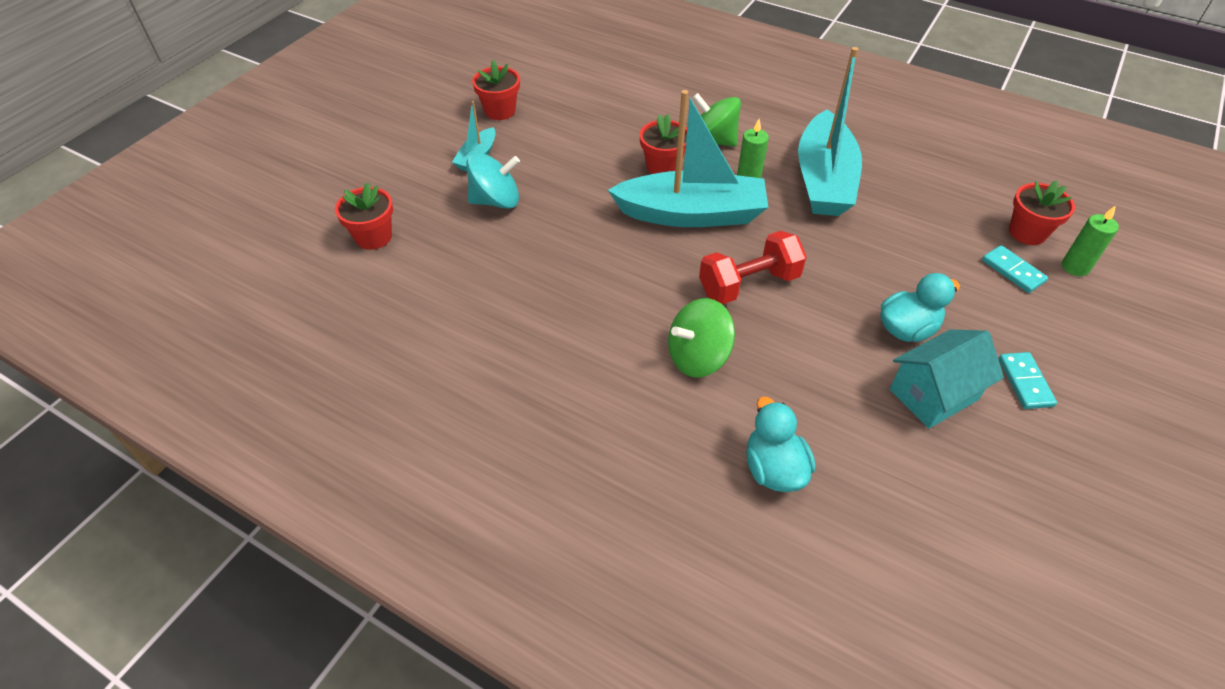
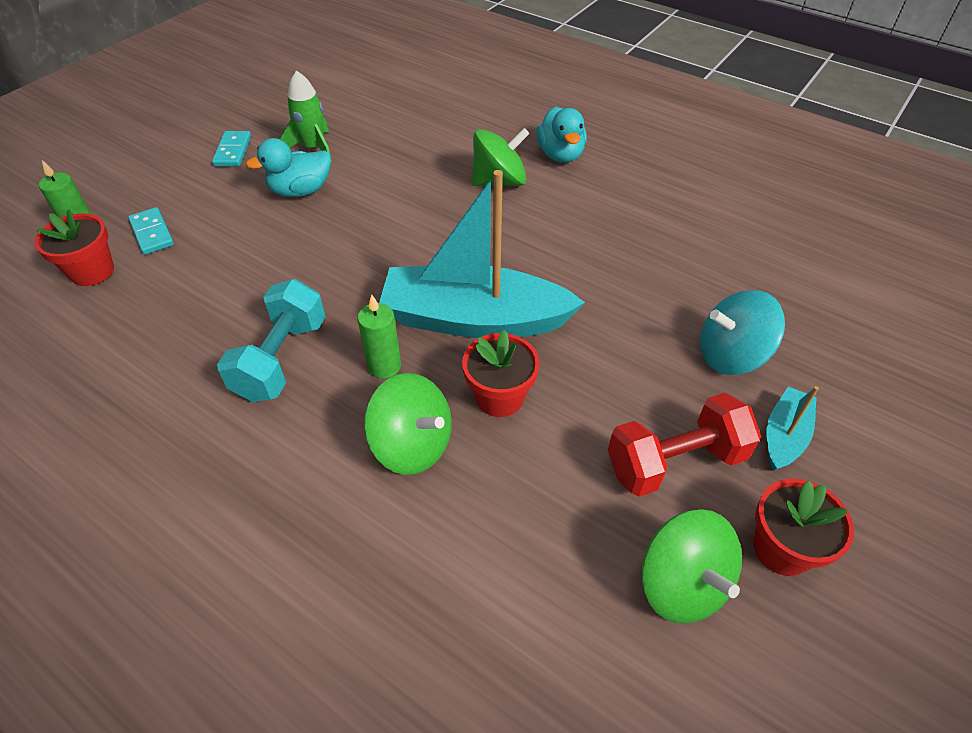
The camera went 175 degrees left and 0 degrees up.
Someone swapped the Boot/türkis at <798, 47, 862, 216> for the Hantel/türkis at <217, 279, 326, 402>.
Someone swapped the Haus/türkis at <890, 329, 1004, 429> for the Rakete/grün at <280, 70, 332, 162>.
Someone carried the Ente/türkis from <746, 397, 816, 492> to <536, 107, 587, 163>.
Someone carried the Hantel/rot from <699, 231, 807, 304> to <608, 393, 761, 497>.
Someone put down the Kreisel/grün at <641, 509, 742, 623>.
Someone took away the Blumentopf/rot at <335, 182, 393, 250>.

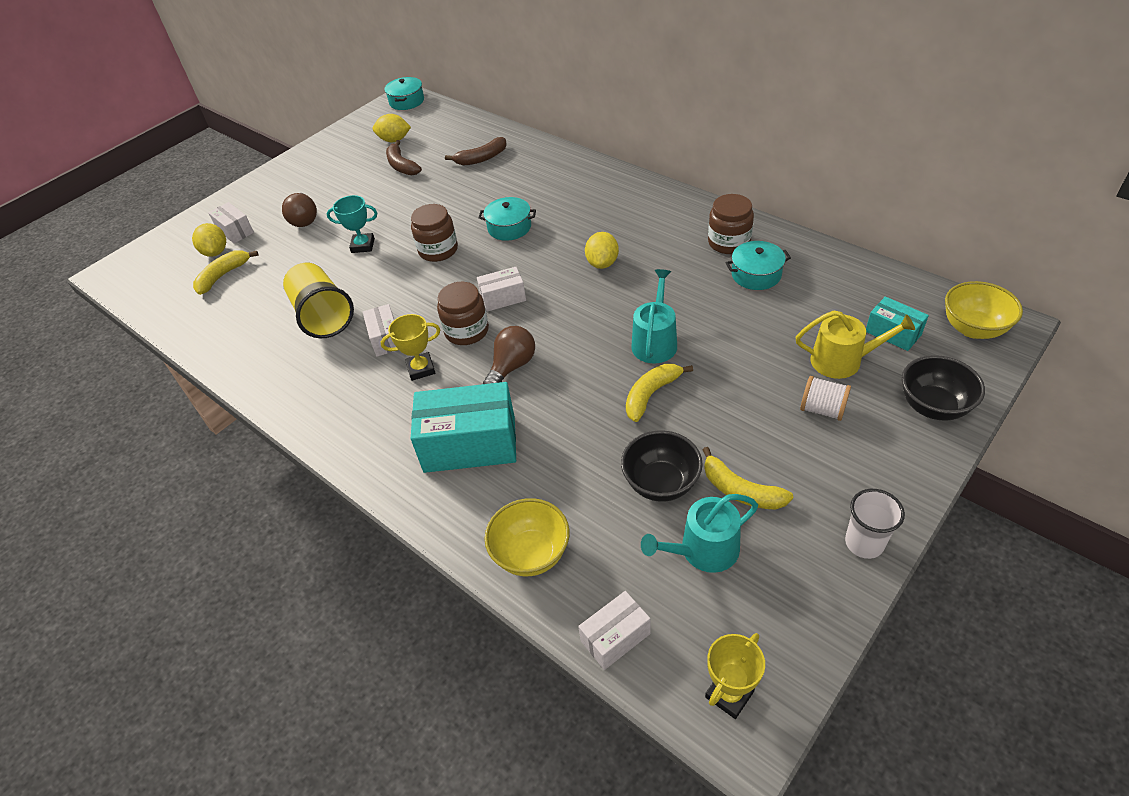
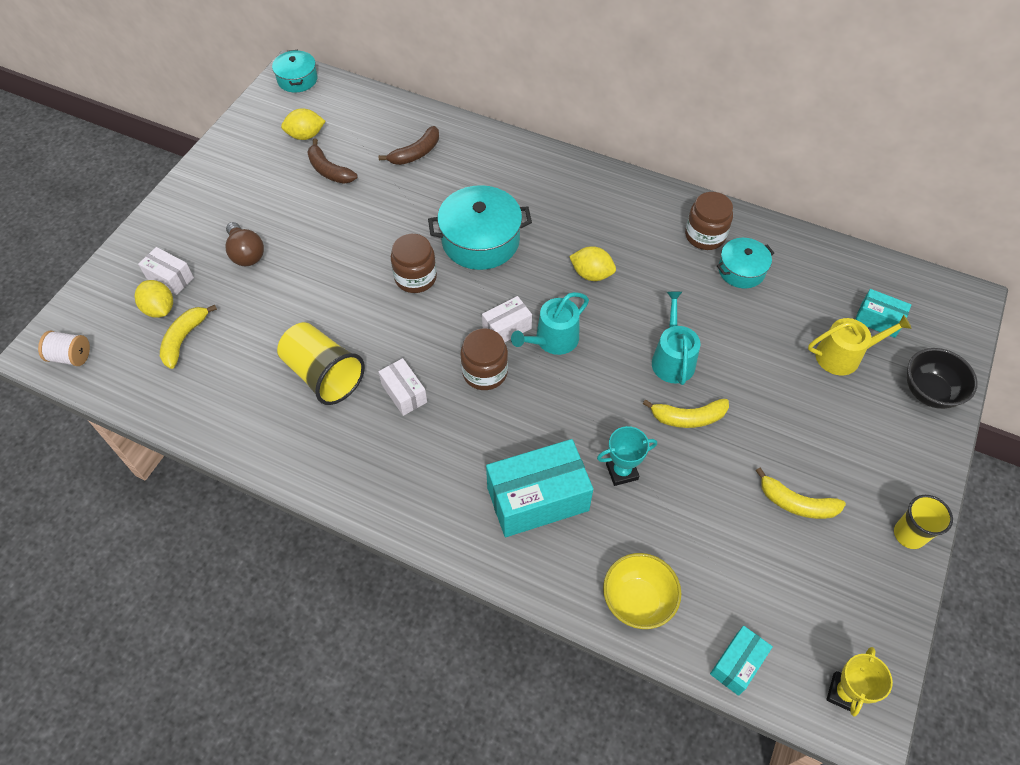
The camera went 20 degrees left and 10 degrees up.
Someone carried the Garnrolle/weiß from <800, 376, 851, 421> to <38, 330, 90, 366>.
Someone scaled the Kochtopf/türkis at <479, 197, 536, 241> by 1.69.
Someone carried the Gießkanne/türkis from <641, 494, 758, 573> to <511, 292, 589, 355>.
Someone rotated the Zitrone/gelb at <585, 232, 619, 269> by 60 degrees counterclockwise.
Someone carried the Pokal/türkis from <327, 195, 377, 253> to <597, 426, 657, 486>.
Someone rotated the Banane/gelb at <626, 364, 693, 422> by 120 degrees counterclockwise.
Someone repainted the Schachtel/weiß at <578, 591, 651, 670>, which became the Schachtel/türkis at <710, 626, 773, 696>.
Someone repainted the Becher/weiß at <845, 489, 905, 559>, which became the Becher/gelb at <894, 495, 953, 549>.
Someone took away the Pokal/gelb at <381, 314, 440, 381>.
Someone took away the Glühbirne/braun at <483, 326, 535, 384>.
Someone took away the Schüssel/schwarz at <621, 430, 703, 502>.
Someone took away the Schüssel/gelb at <945, 281, 1023, 339>.

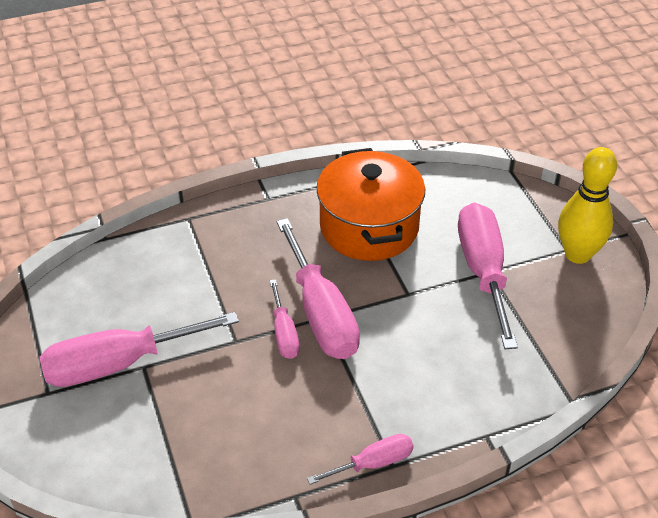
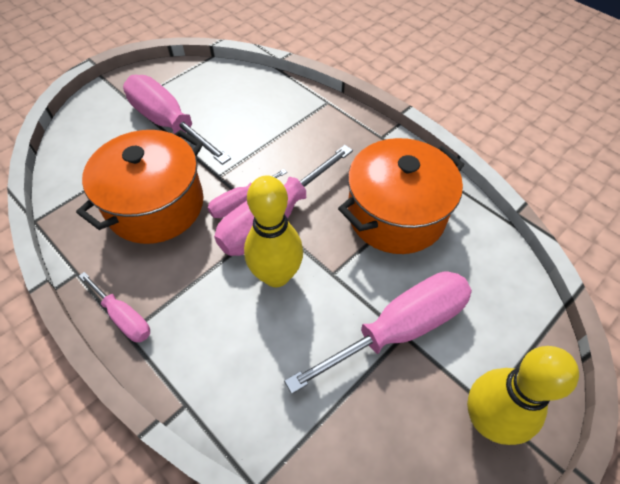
The camera went 65 degrees right and 10 degrees up.
Someone put down the Kochtopf/orange at <76, 130, 203, 244>.
Someone put down the Bowlingkegel/gelb at <244, 175, 303, 287>.

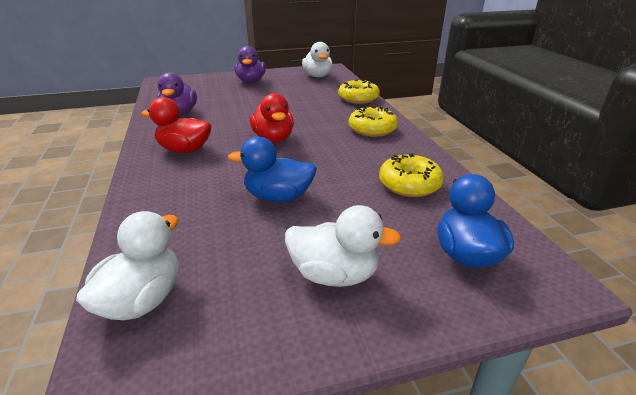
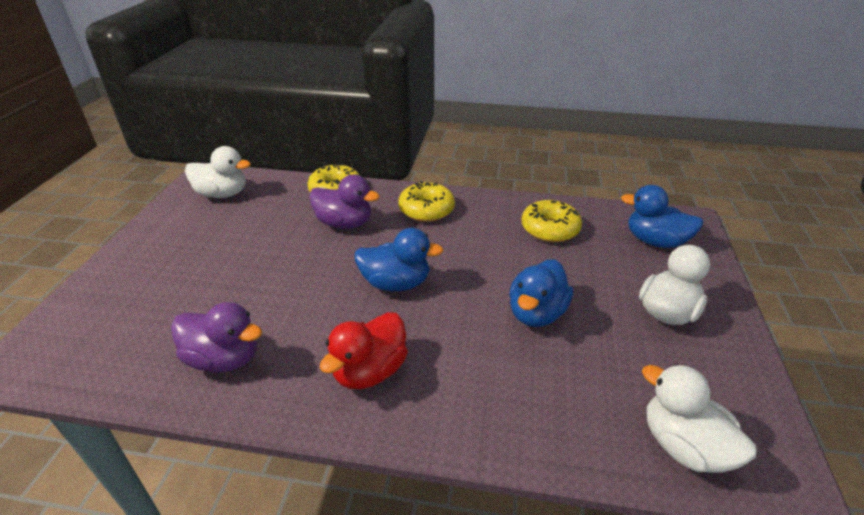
The camera went 65 degrees left and 5 degrees up.
Someone carried the Ente/lila from <235, 46, 266, 83> to <309, 174, 380, 229>.
Someone repainted the Ente/rot at <250, 93, 294, 142>, which became the Ente/blau at <354, 228, 444, 291>.

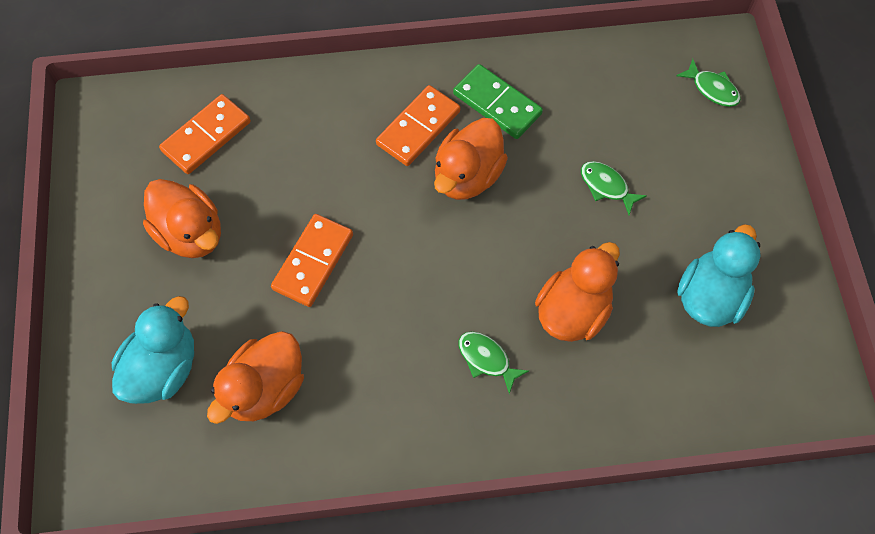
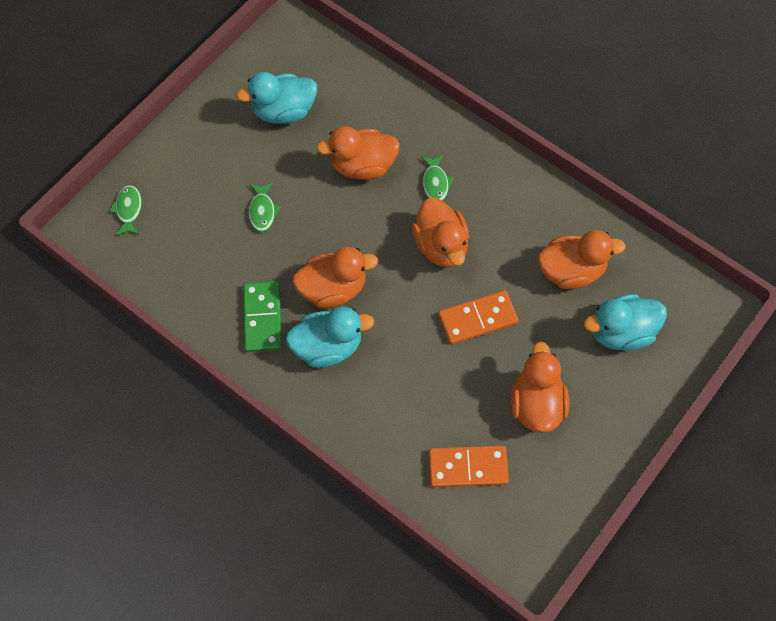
The camera went 135 degrees left and 0 degrees up.
Someone swapped the Dominostein/orange at <376, 85, 460, 166> for the Ente/türkis at <286, 307, 374, 368>.
Someone put down the Ente/orange at <412, 197, 469, 267>.

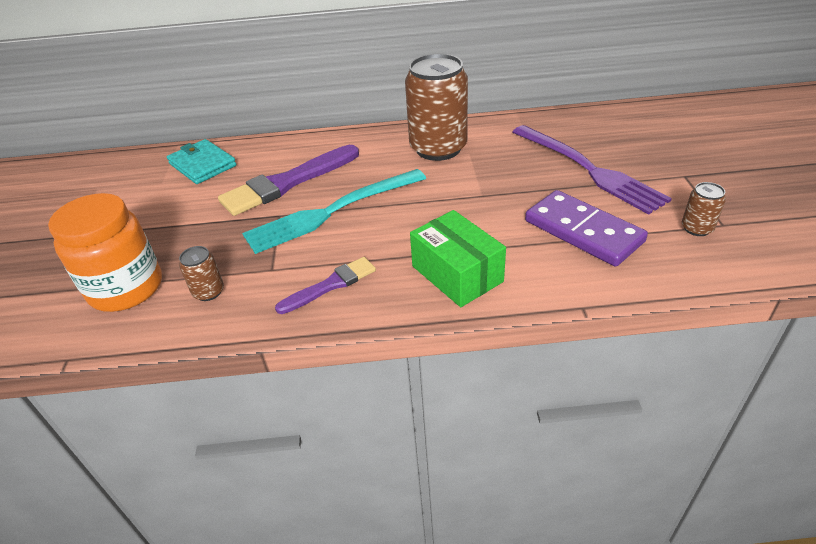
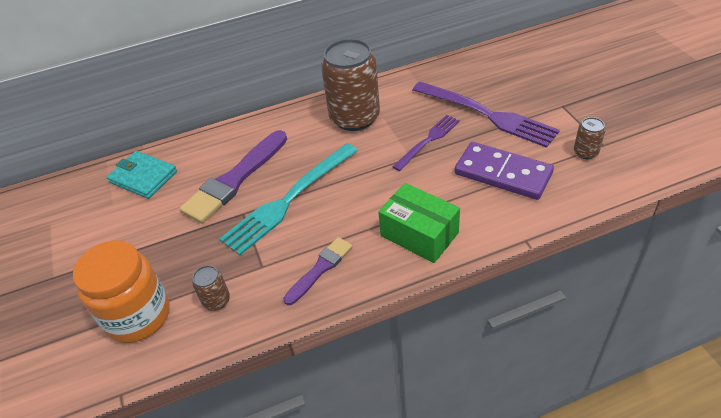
The camera went 15 degrees left and 5 degrees up.
Someone put down the Gabel/lila at <392, 115, 460, 171>.

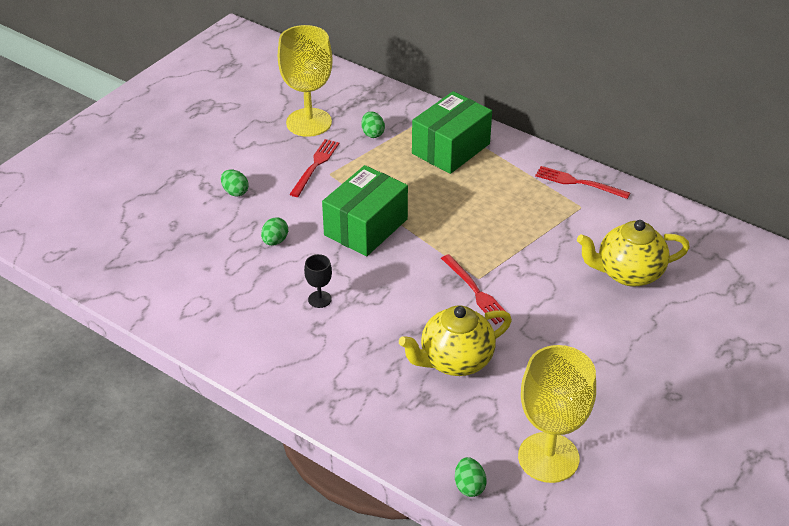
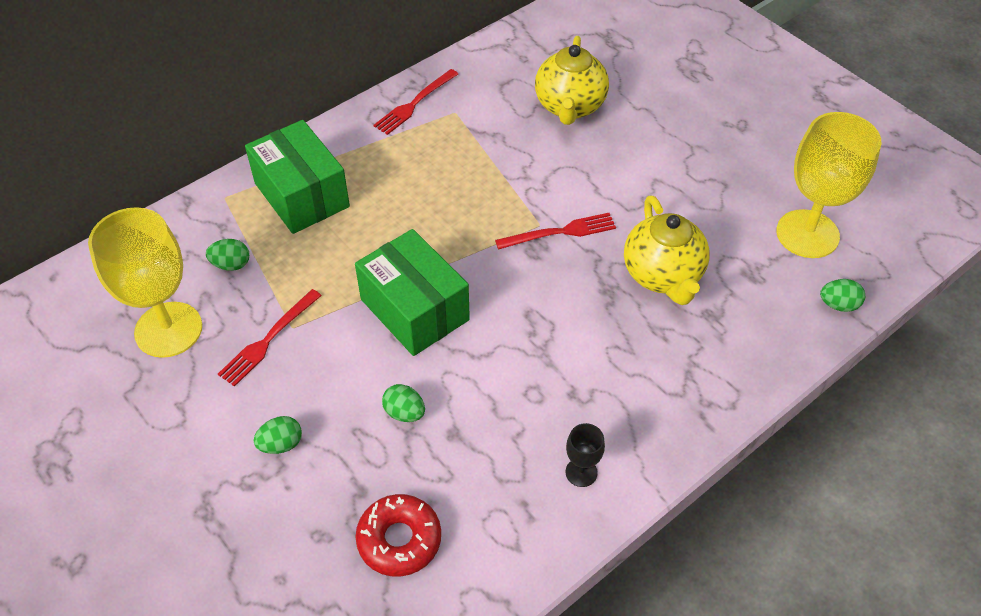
The camera went 75 degrees left and 10 degrees up.
Someone rotated the Gabel/rot at <290, 139, 339, 197> by 90 degrees counterclockwise.
Someone put down the Donut/rot at <356, 494, 441, 577>.
Someone carried the Kelch/schwarz from <304, 254, 332, 308> to <566, 423, 605, 487>.

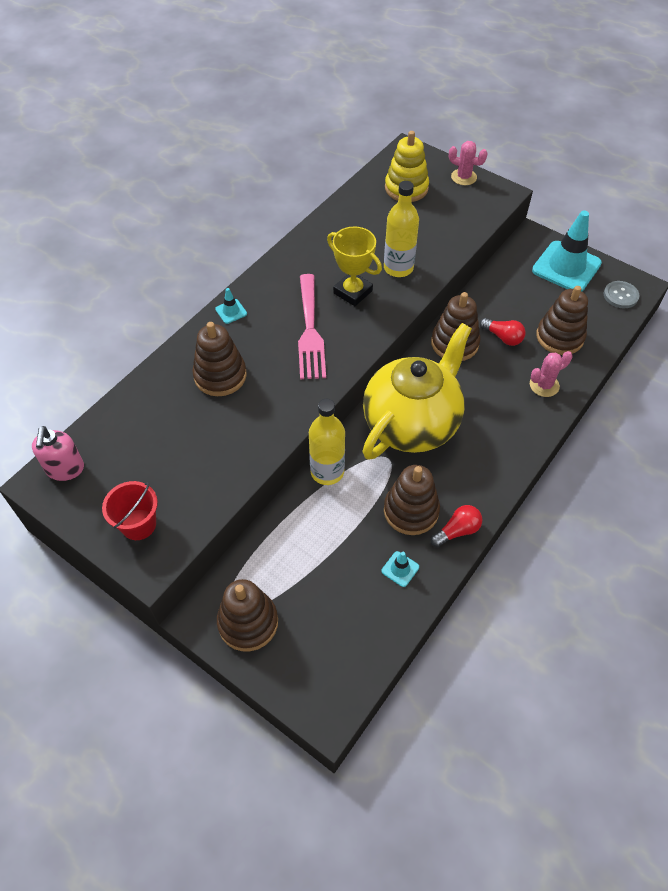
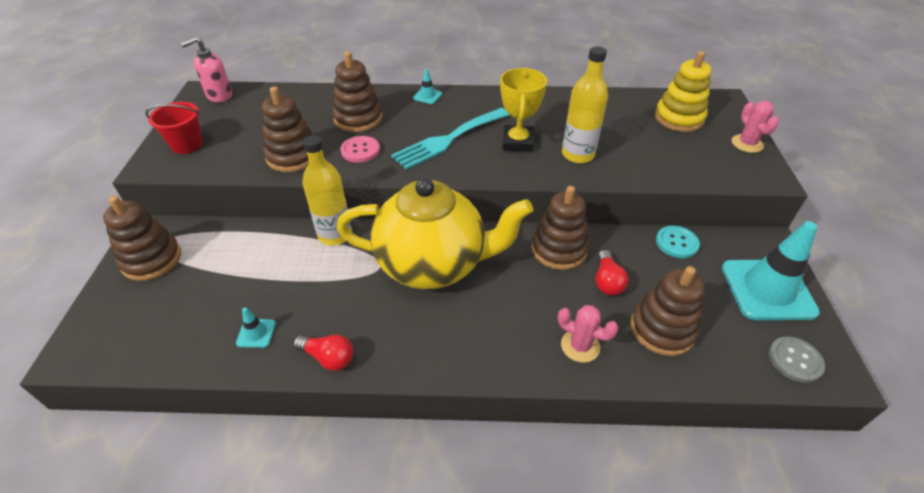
The camera went 55 degrees right and 10 degrees down.
Someone carried the Stapelspielzeug/braun from <384, 465, 440, 535> to <262, 87, 312, 172>.
Someone put down the Knopf/rosa at <341, 136, 380, 163>.
Someone repainted the Gabel/rosa at <298, 274, 326, 379>, which became the Gabel/türkis at <391, 108, 509, 169>.
Someone put down the Knopf/türkis at <656, 226, 700, 258>.

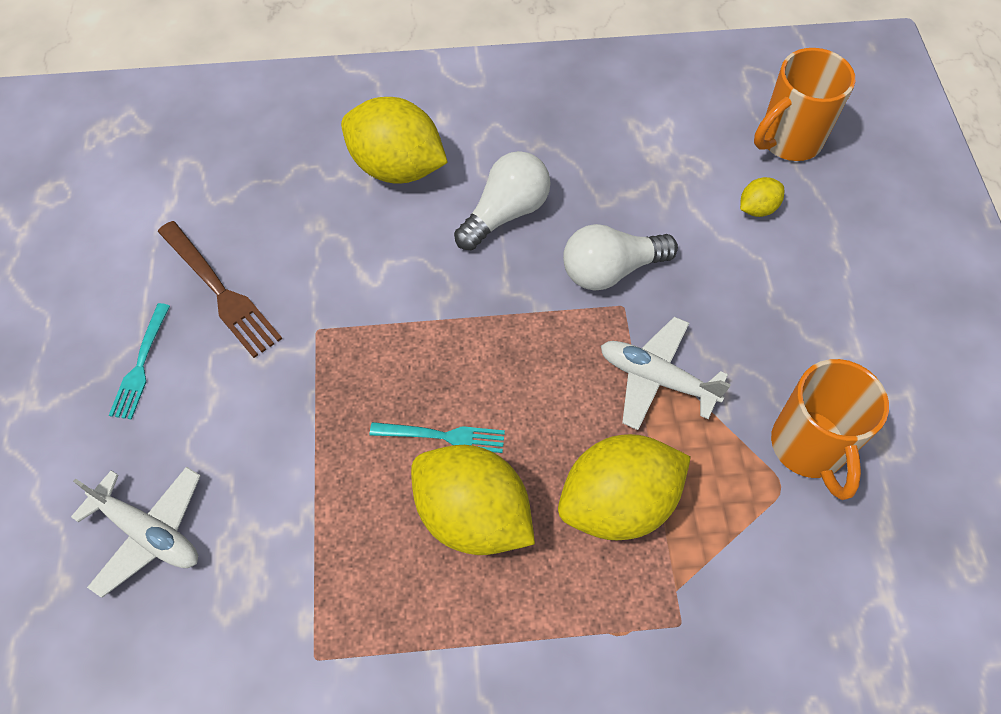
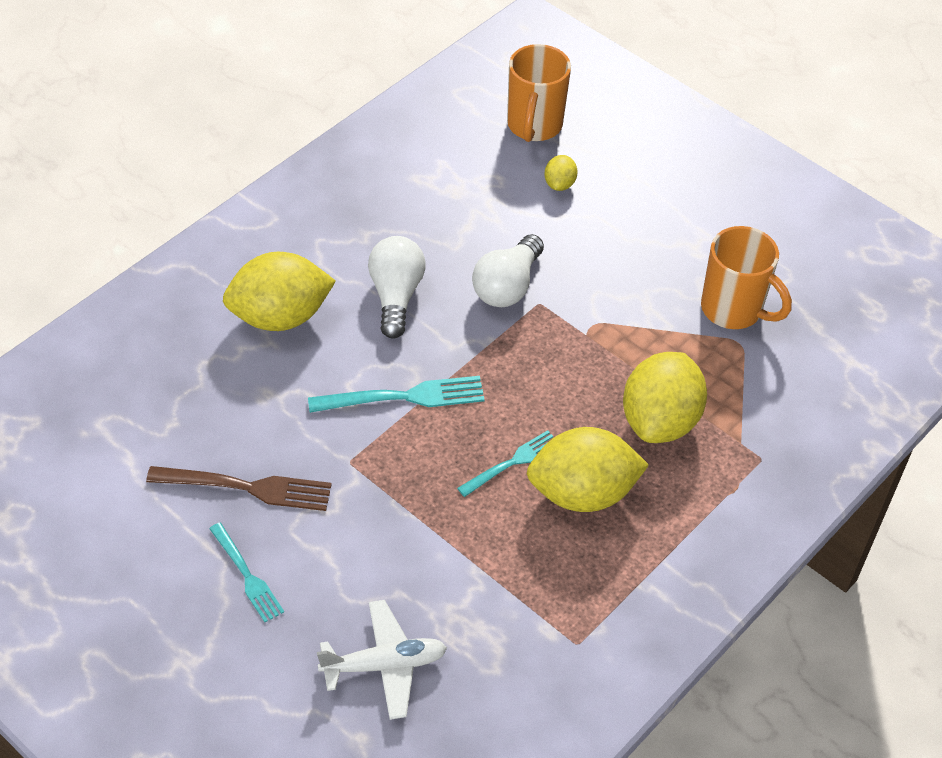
The camera went 45 degrees left and 10 degrees down.
Someone put down the Gabel/türkis at <308, 376, 485, 413>.
Someone took away the Flugzeug/weiß at <601, 317, 731, 430>.

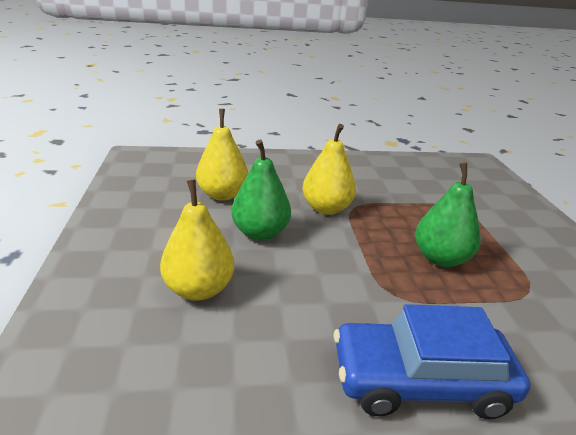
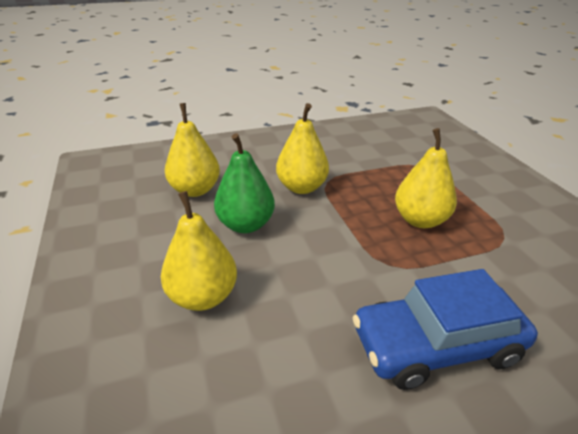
The camera went 10 degrees left and 5 degrees up.
Someone repainted the Birne/grün at <415, 162, 481, 267>, which became the Birne/gelb at <395, 128, 457, 228>.

